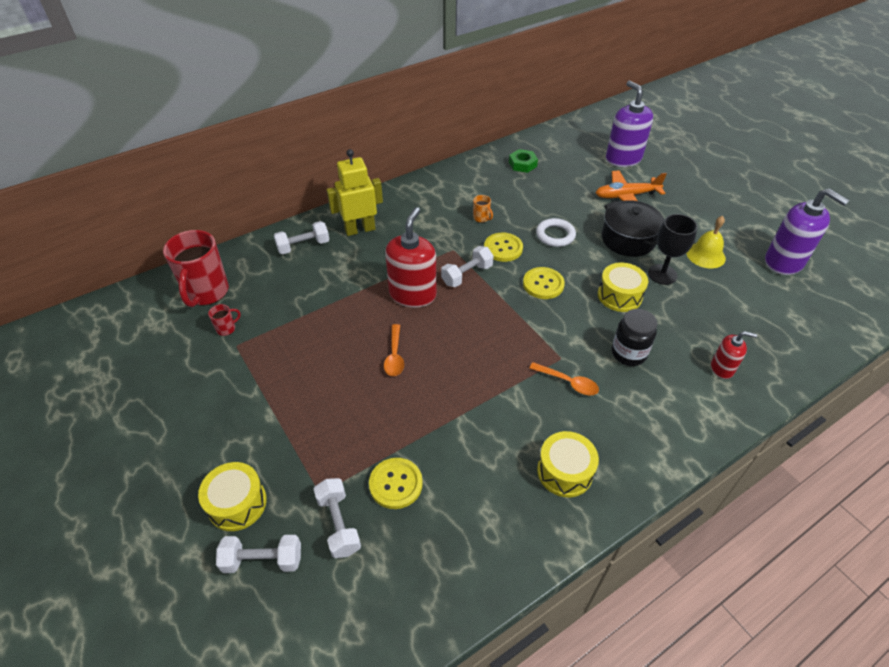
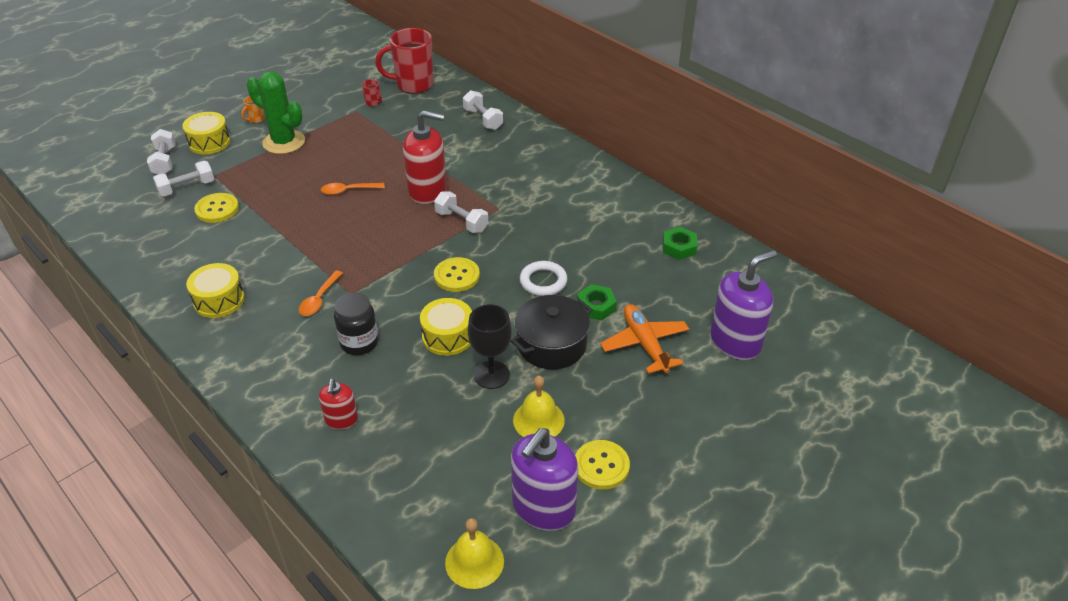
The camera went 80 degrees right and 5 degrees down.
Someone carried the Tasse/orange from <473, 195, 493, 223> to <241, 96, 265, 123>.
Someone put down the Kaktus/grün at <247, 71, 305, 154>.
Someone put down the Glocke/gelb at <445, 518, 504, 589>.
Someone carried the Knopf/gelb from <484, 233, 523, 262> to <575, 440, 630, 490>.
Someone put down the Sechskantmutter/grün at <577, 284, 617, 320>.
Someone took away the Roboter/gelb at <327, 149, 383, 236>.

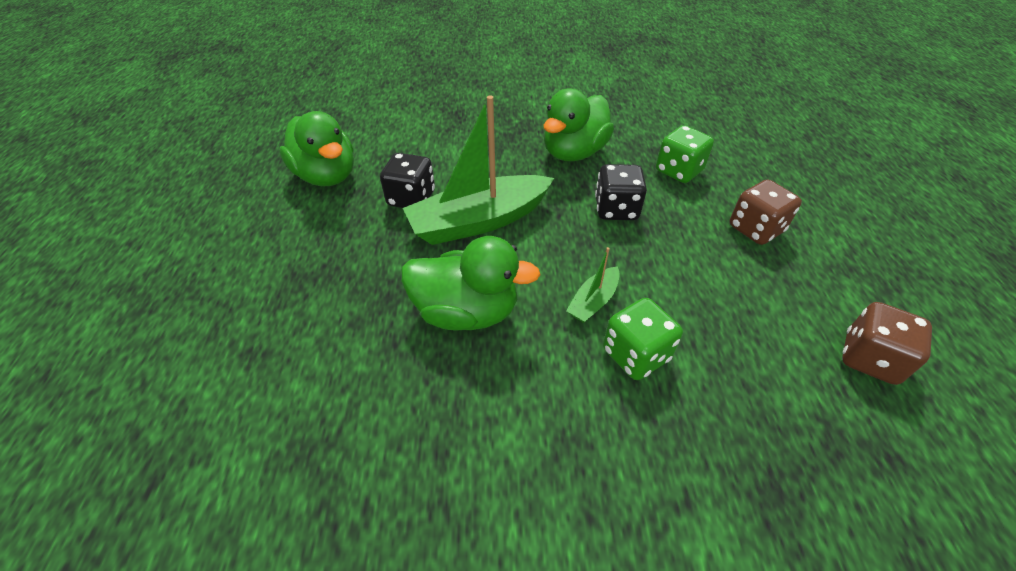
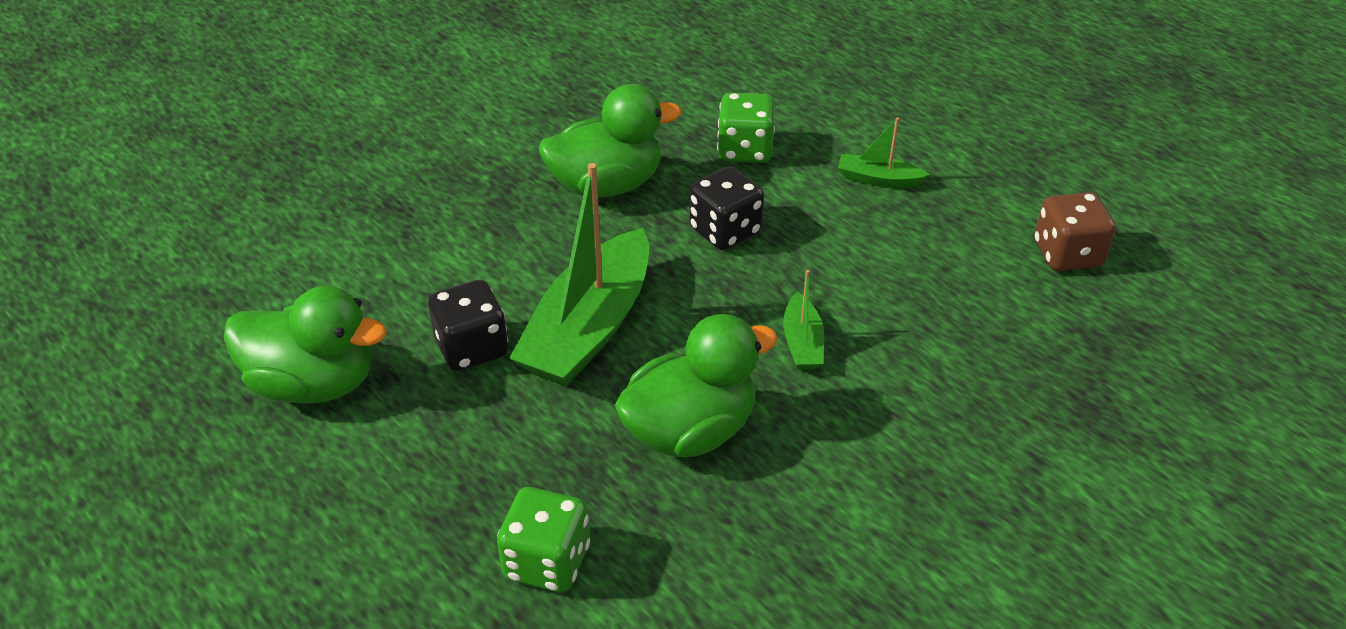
The camera went 40 degrees left and 5 degrees down.
Someone carried the Spielwürfel/grün from <603, 298, 683, 380> to <497, 487, 590, 593>.
Someone rotated the Ente/grün at <543, 88, 614, 161> by 105 degrees counterclockwise.
Someone swapped the Spielwürfel/braun at <730, 180, 802, 245> for the Boot/grün at <838, 117, 930, 188>.

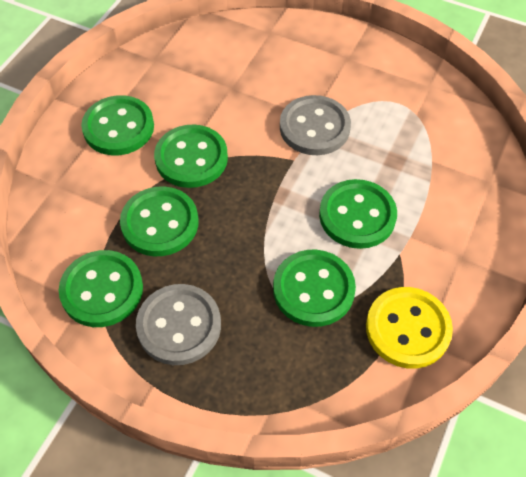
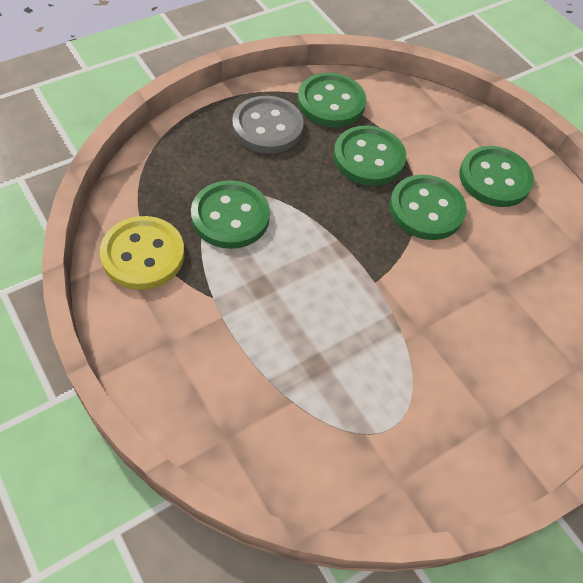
The camera went 115 degrees right and 0 degrees up.
Someone took away the Knopf/grau at <280, 95, 351, 155>.
Someone took away the Knopf/grün at <319, 179, 397, 249>.

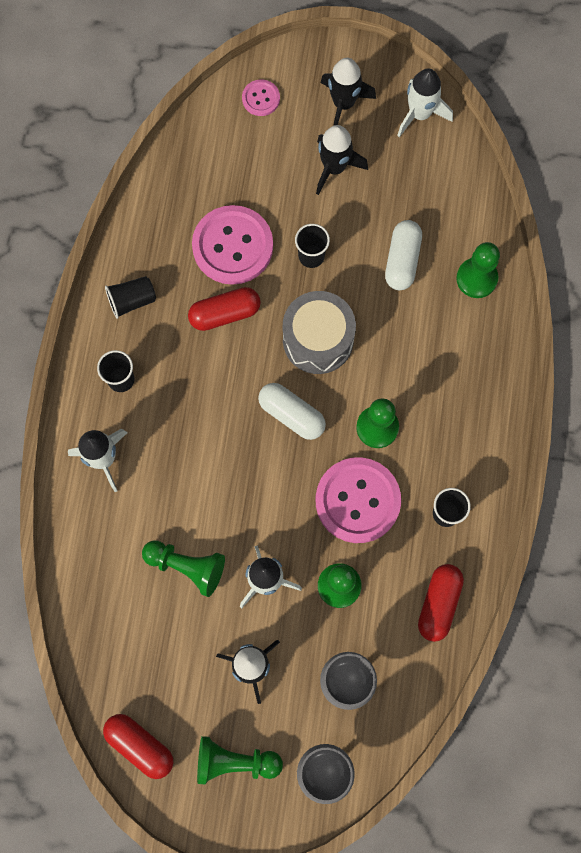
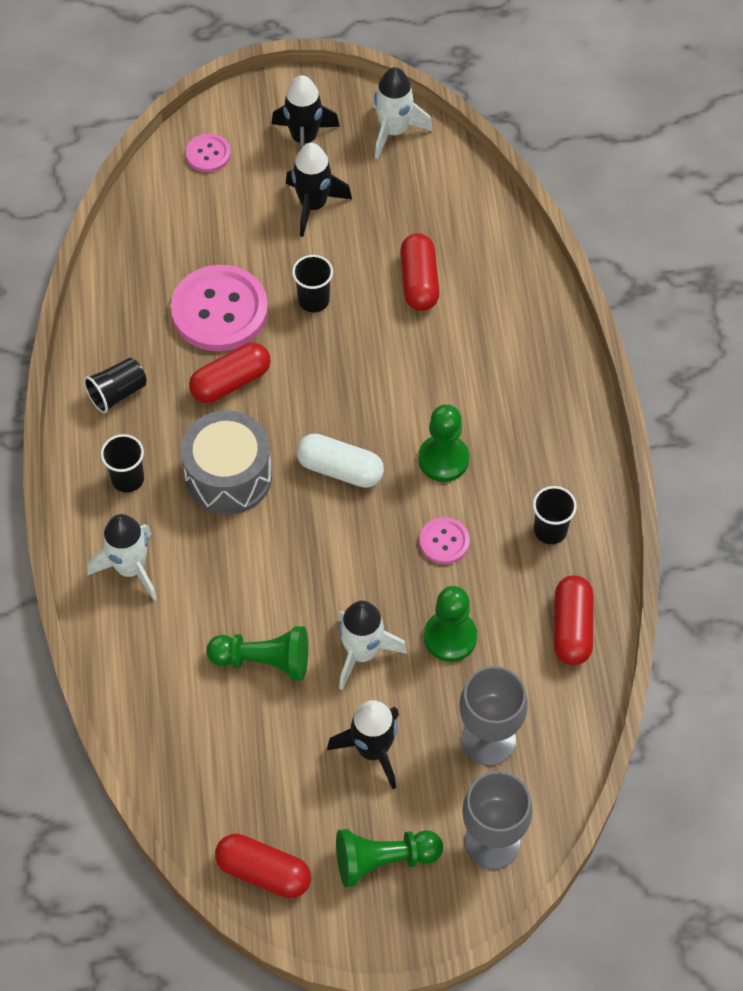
The camera went 15 degrees left and 15 degrees down.
Someone carried the Trommel/grau from <283, 291, 356, 374> to <181, 410, 272, 515>.
Someone repainted the Kapsel/weiß at <385, 220, 422, 290>, which became the Kapsel/rot at <400, 233, 439, 311>.
Someone scaled the Knopf/rosa at <316, 457, 401, 543> by 0.49.
Someone took away the Bauer/grün at <456, 242, 500, 298>.

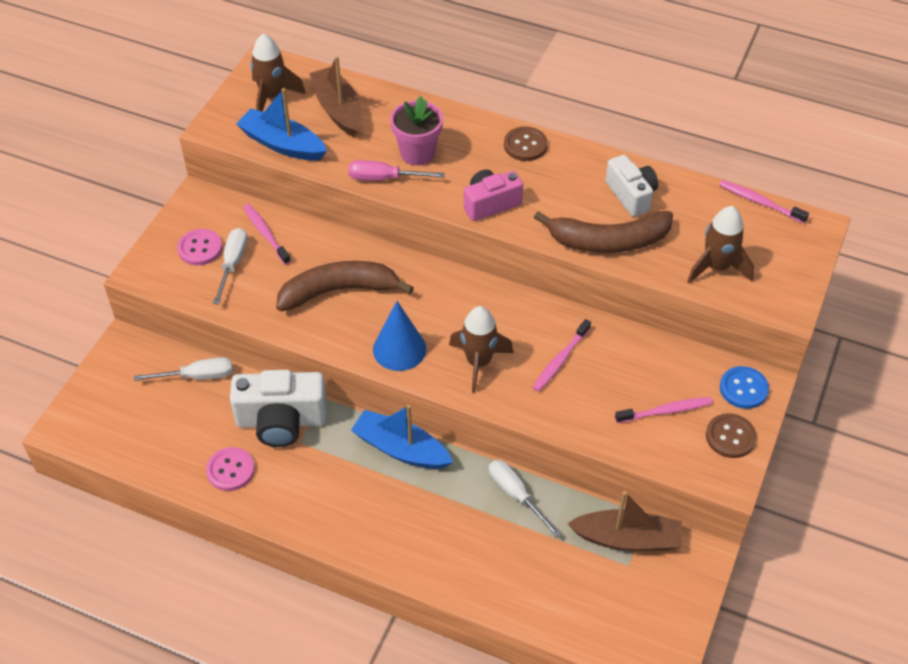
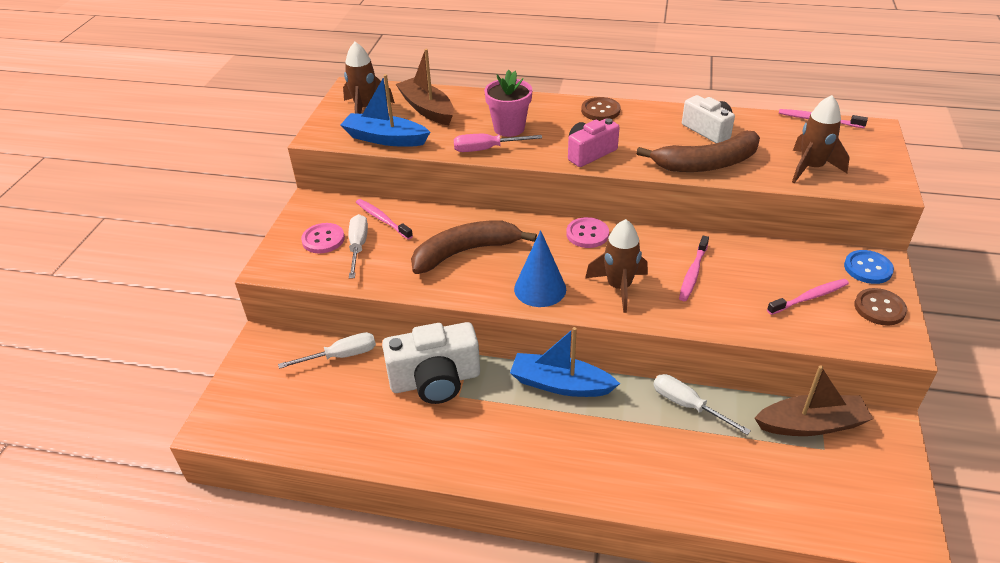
The camera went 10 degrees left and 10 degrees down.
Someone carried the Knopf/rosa from <206, 447, 255, 491> to <566, 217, 609, 248>.

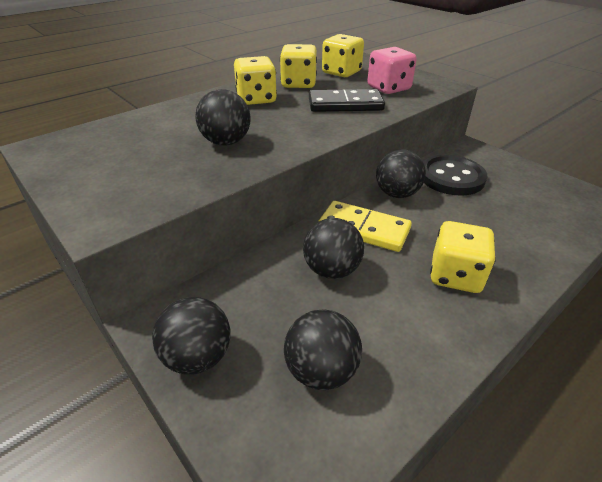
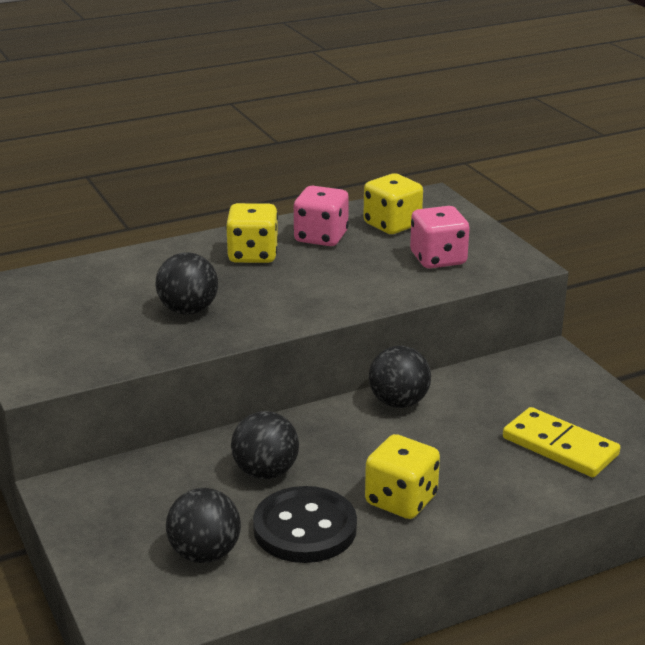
The camera went 15 degrees right and 10 degrees down.
Someone carried the Knopf/schwarz from <423, 155, 488, 195> to <253, 486, 357, 563>.
Someone repainted the Spielwürfel/gelb at <280, 44, 317, 88>, which became the Spielwürfel/rosa at <293, 186, 349, 246>.
Someone carried the Dominostein/gelb from <318, 201, 412, 252> to <503, 407, 620, 477>.
Someone took away the Ball/schwarz at <152, 297, 231, 375>.
Someone took away the Dominostein/schwarz at <309, 89, 385, 112>.

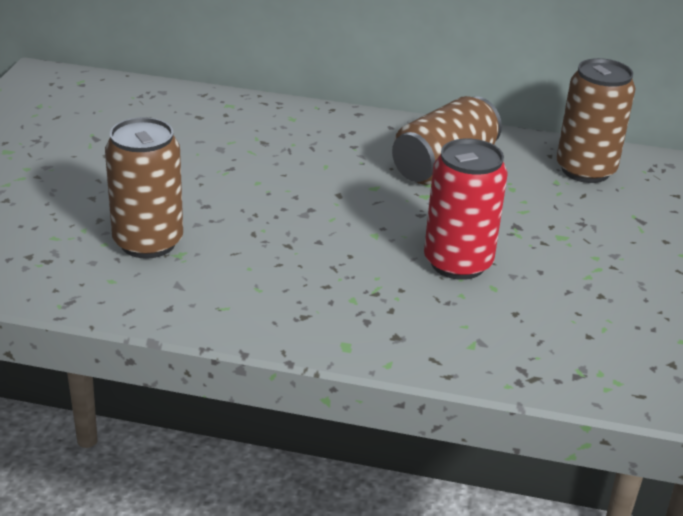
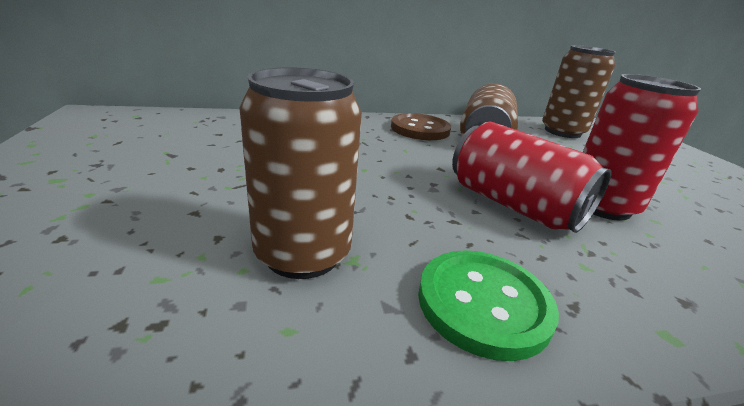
The camera went 25 degrees left and 5 degrees down.
Someone put down the Knopf/braun at <391, 113, 451, 140>.
Someone put down the Knopf/grün at <418, 250, 559, 361>.
Someone put down the Dose/rot at <452, 121, 611, 233>.

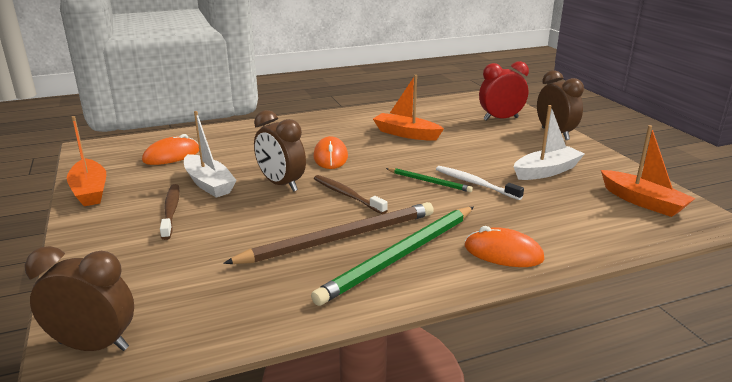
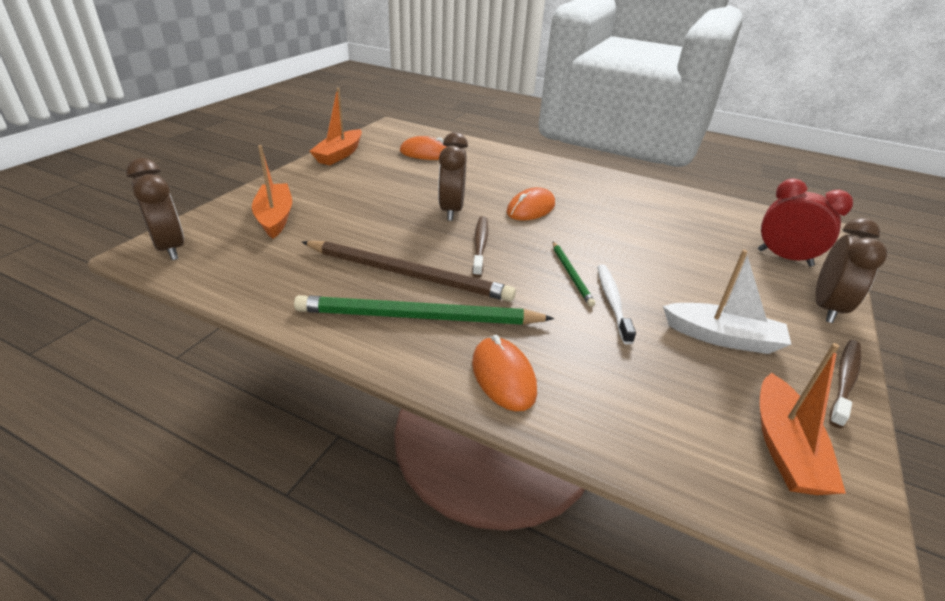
The camera went 45 degrees right and 10 degrees up.
Someone carried the Boot/orange from <373, 75, 444, 141> to <252, 145, 292, 239>.
Someone carried the Zahnbürste/braun from <160, 184, 180, 240> to <829, 340, 861, 428>.
Someone took away the Boot/weiß at <184, 111, 237, 197>.

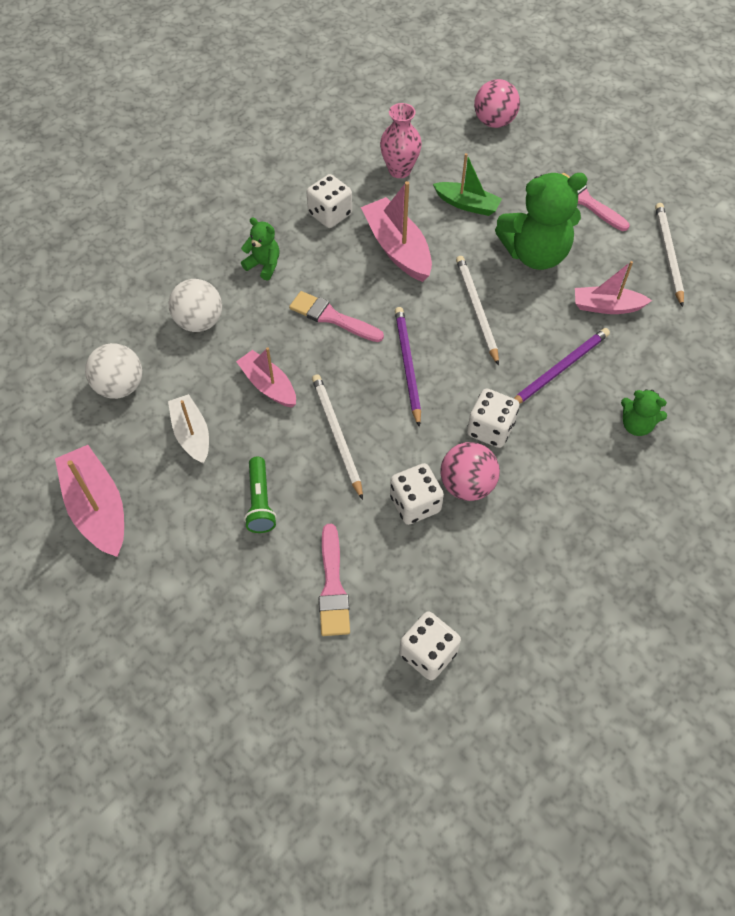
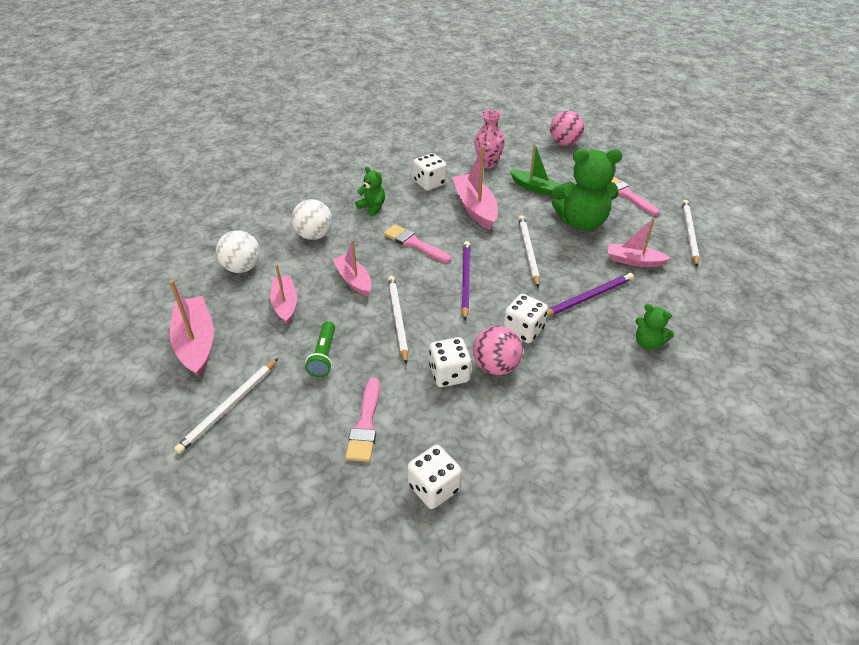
The camera went 10 degrees right and 15 degrees down.
Someone put down the Bleistift/weiß at <174, 358, 278, 454>.
Someone repainted the Boot/weiß at <168, 394, 209, 464>, which became the Boot/rosa at <270, 264, 297, 325>.

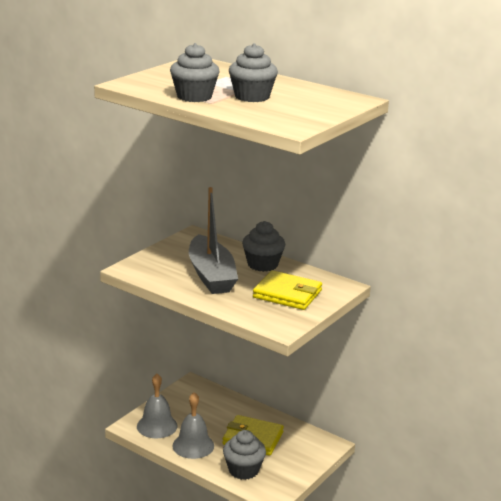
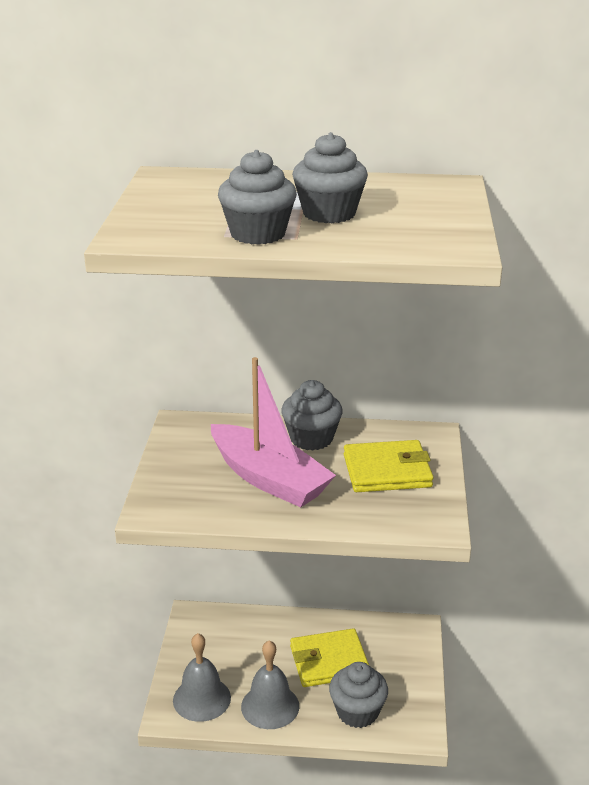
The camera went 30 degrees left and 5 degrees up.
Someone repainted the Boot/grau at <189, 187, 238, 294>, which became the Boot/rosa at <211, 357, 336, 508>.

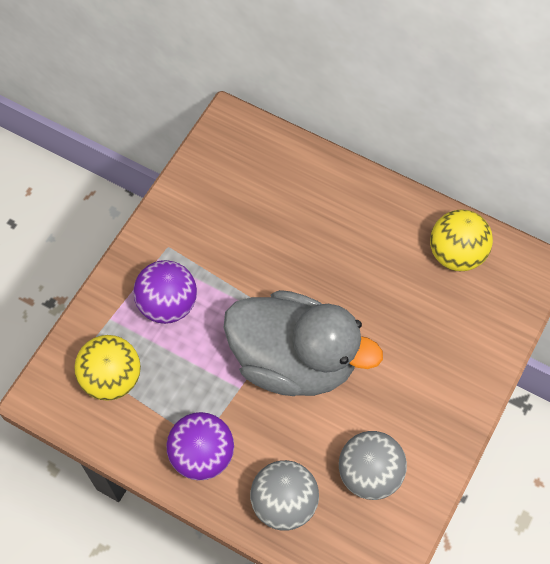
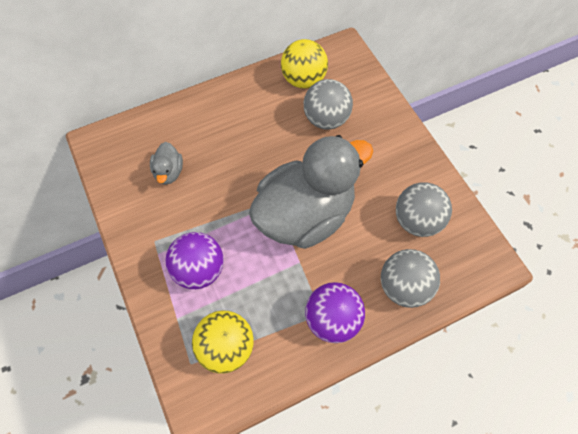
The camera went 55 degrees left and 0 degrees up.
Someone put down the Ente/grau at <150, 142, 183, 185>.
Someone put down the Ball/grau at <304, 79, 353, 130>.

